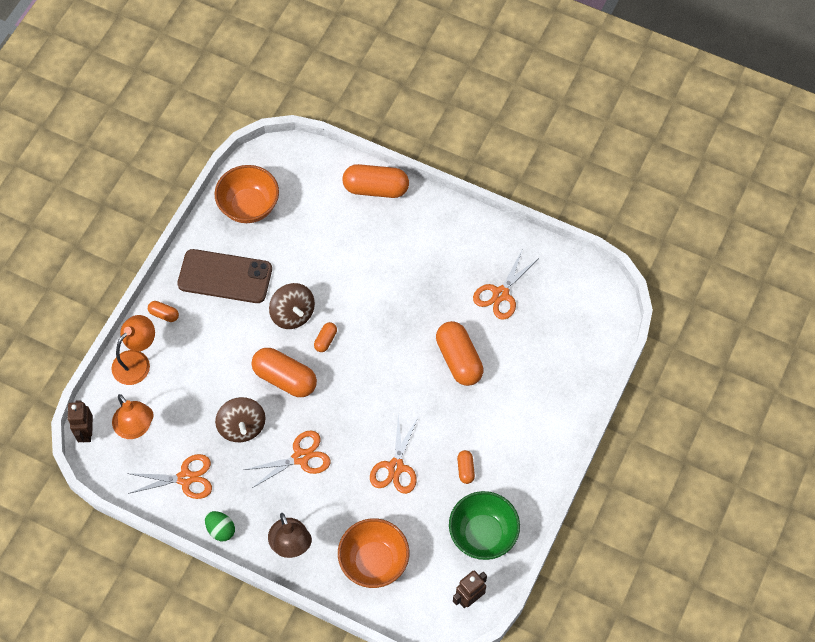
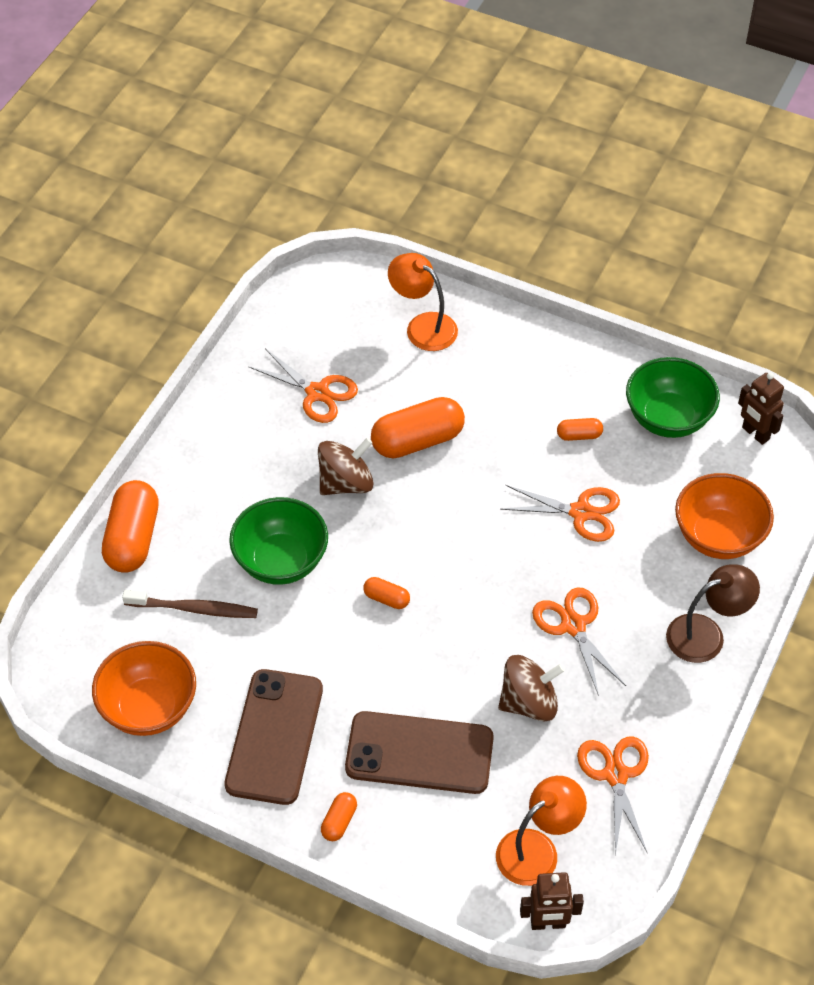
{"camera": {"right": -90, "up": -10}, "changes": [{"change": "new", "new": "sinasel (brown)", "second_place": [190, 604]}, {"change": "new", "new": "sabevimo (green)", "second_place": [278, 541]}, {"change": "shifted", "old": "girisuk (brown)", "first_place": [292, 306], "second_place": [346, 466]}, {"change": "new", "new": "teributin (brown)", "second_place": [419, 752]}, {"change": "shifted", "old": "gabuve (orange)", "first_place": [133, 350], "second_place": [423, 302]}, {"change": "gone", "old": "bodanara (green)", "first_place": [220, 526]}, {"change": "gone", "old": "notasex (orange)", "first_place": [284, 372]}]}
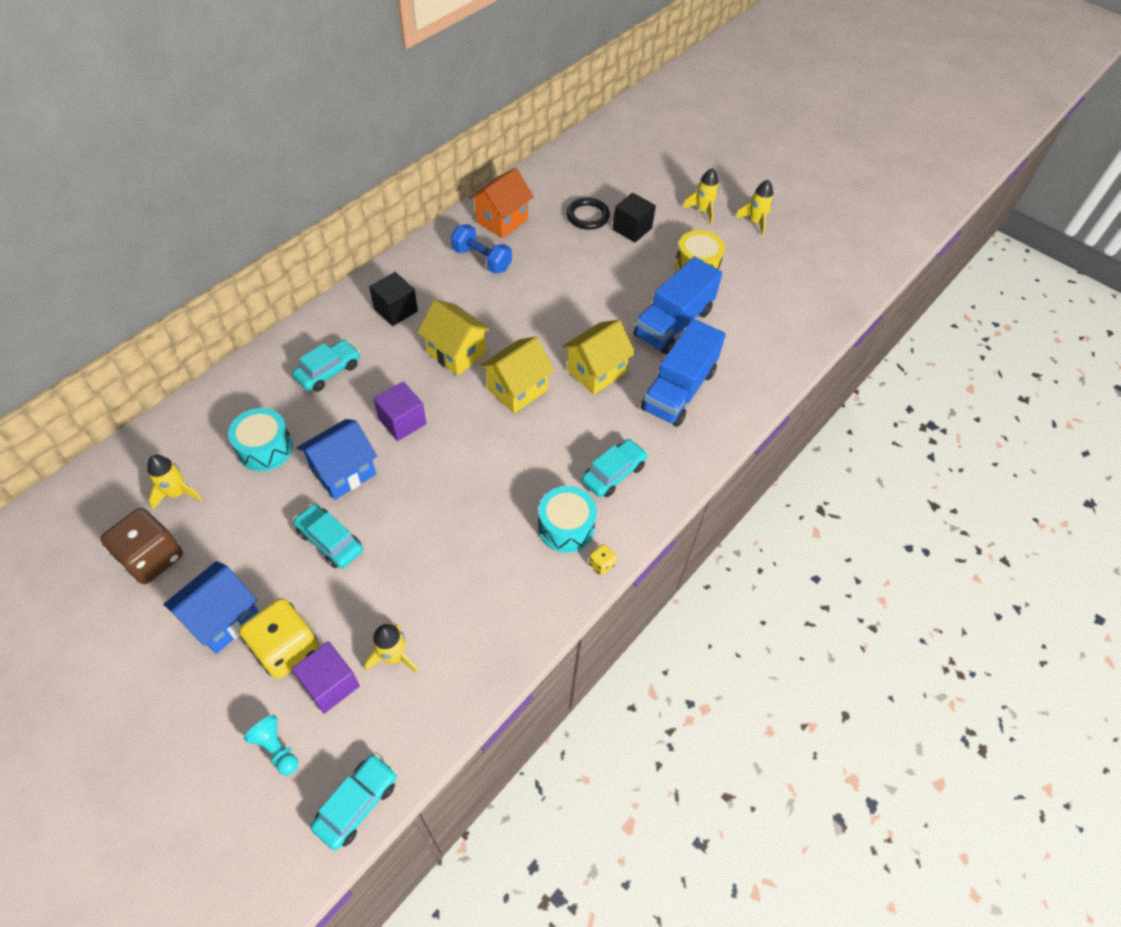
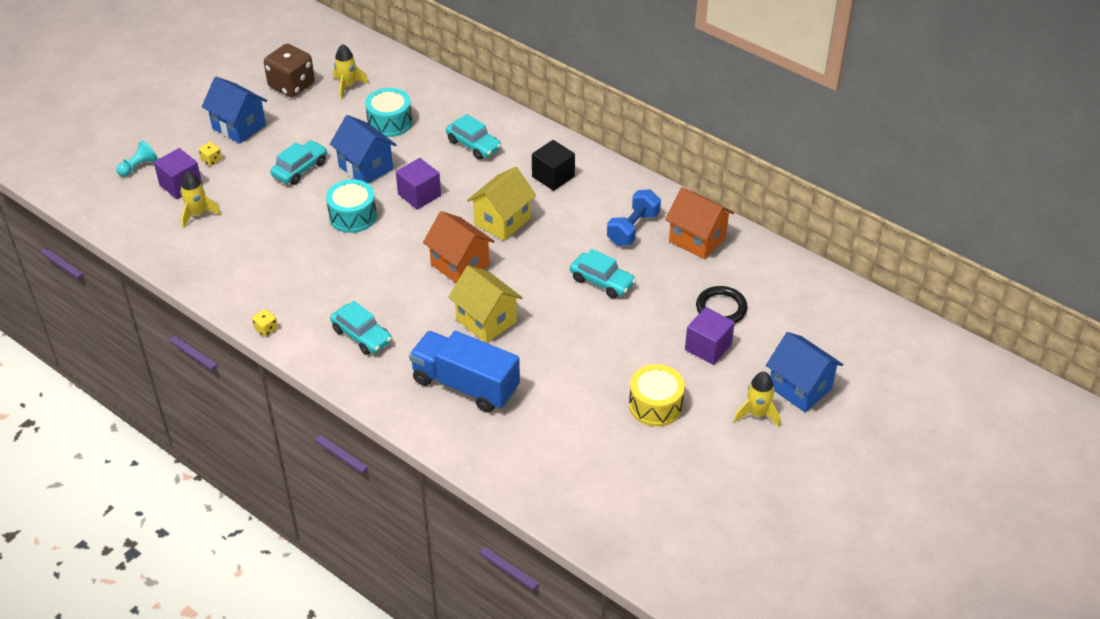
{"camera": {"right": 90, "up": -10}, "changes": [{"change": "scaled", "old": "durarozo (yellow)", "first_place": [279, 638], "second_place": [210, 154], "factor": 0.43}, {"change": "shifted", "old": "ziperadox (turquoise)", "first_place": [567, 519], "second_place": [351, 206]}, {"change": "repainted", "old": "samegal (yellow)", "new": "samegal (orange)", "first_place": [517, 375], "second_place": [458, 247]}, {"change": "shifted", "old": "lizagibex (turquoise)", "first_place": [353, 802], "second_place": [603, 273]}, {"change": "repainted", "old": "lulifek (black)", "new": "lulifek (purple)", "first_place": [634, 217], "second_place": [710, 336]}, {"change": "new", "new": "samegal (blue)", "second_place": [804, 372]}, {"change": "gone", "old": "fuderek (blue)", "first_place": [678, 305]}, {"change": "gone", "old": "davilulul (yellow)", "first_place": [754, 208]}]}
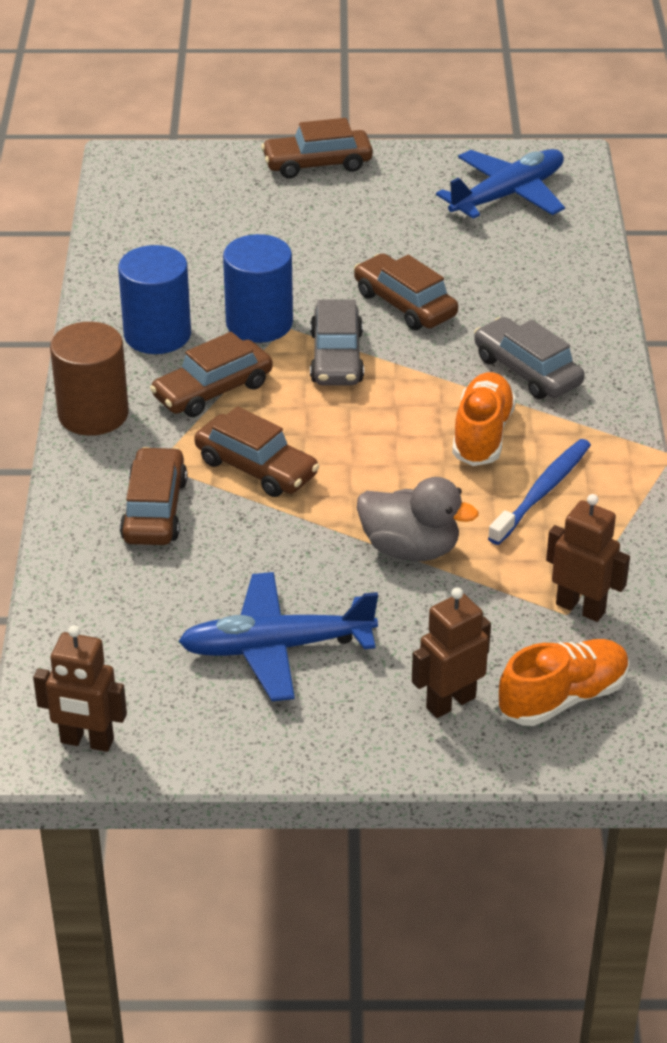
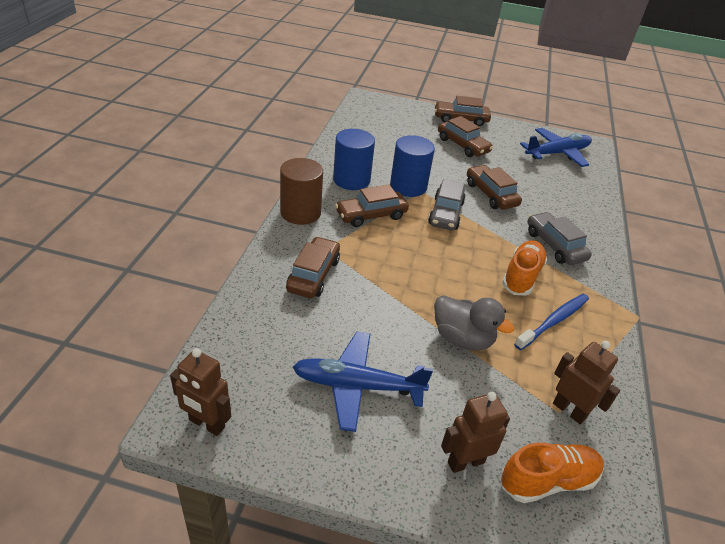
{"camera": {"right": 10, "up": 0}, "changes": [{"change": "shifted", "old": "lizagibex (brown)", "first_place": [256, 451], "second_place": [465, 136]}]}
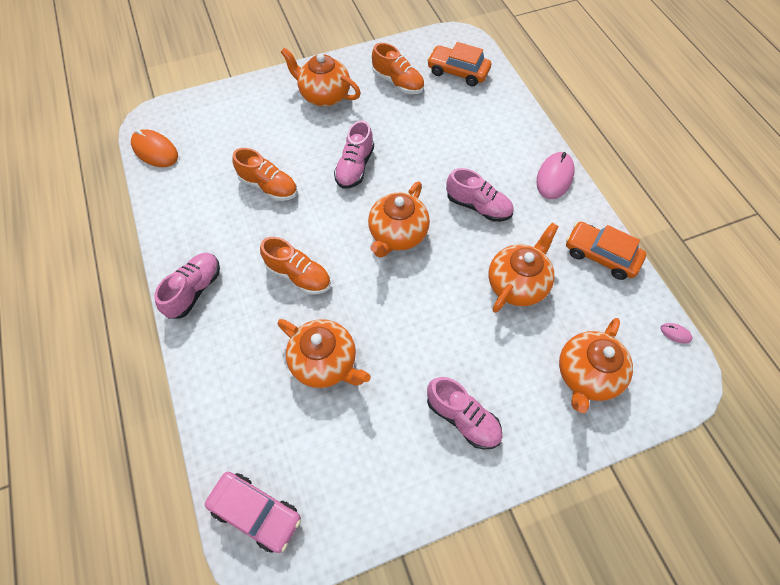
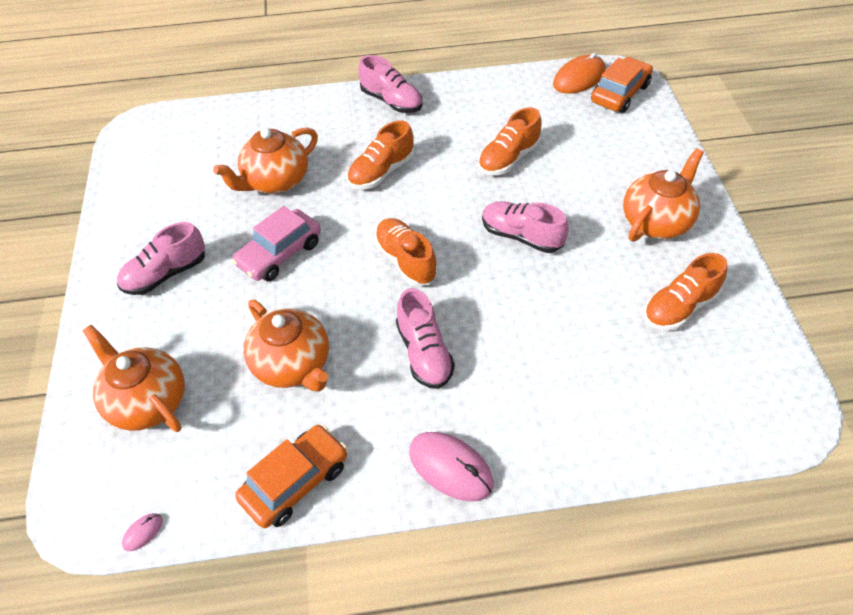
{"camera": {"right": 105, "up": -10}, "changes": [{"change": "shifted", "old": "lizagibex (pink)", "first_place": [253, 512], "second_place": [276, 243]}, {"change": "swapped", "old": "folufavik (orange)", "new": "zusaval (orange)", "first_place": [399, 220], "second_place": [405, 252]}, {"change": "rotated", "old": "zusaval (pink)", "first_place": [480, 195], "second_place": [425, 338], "degrees": -60}, {"change": "shifted", "old": "lizagibex (orange)", "first_place": [459, 64], "second_place": [622, 85]}]}
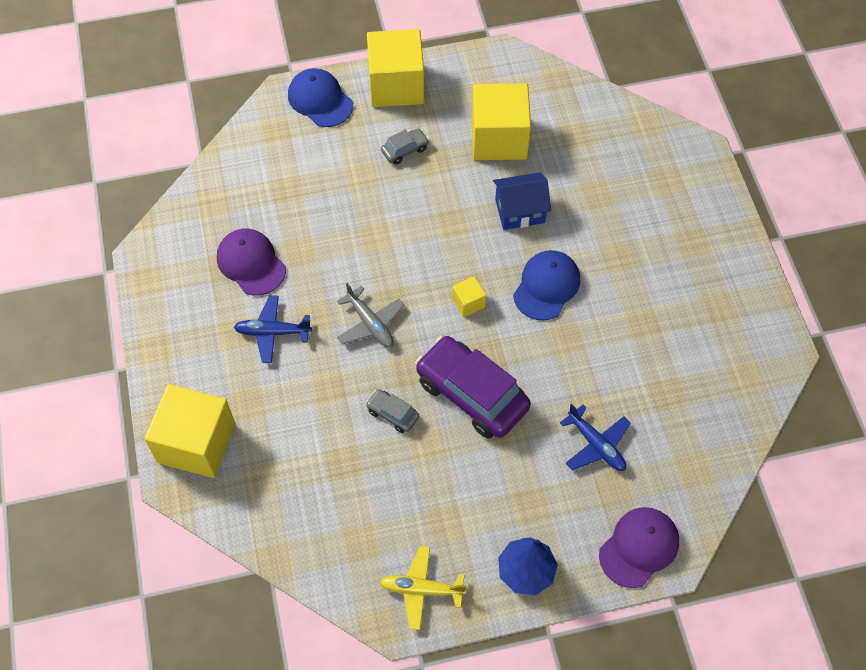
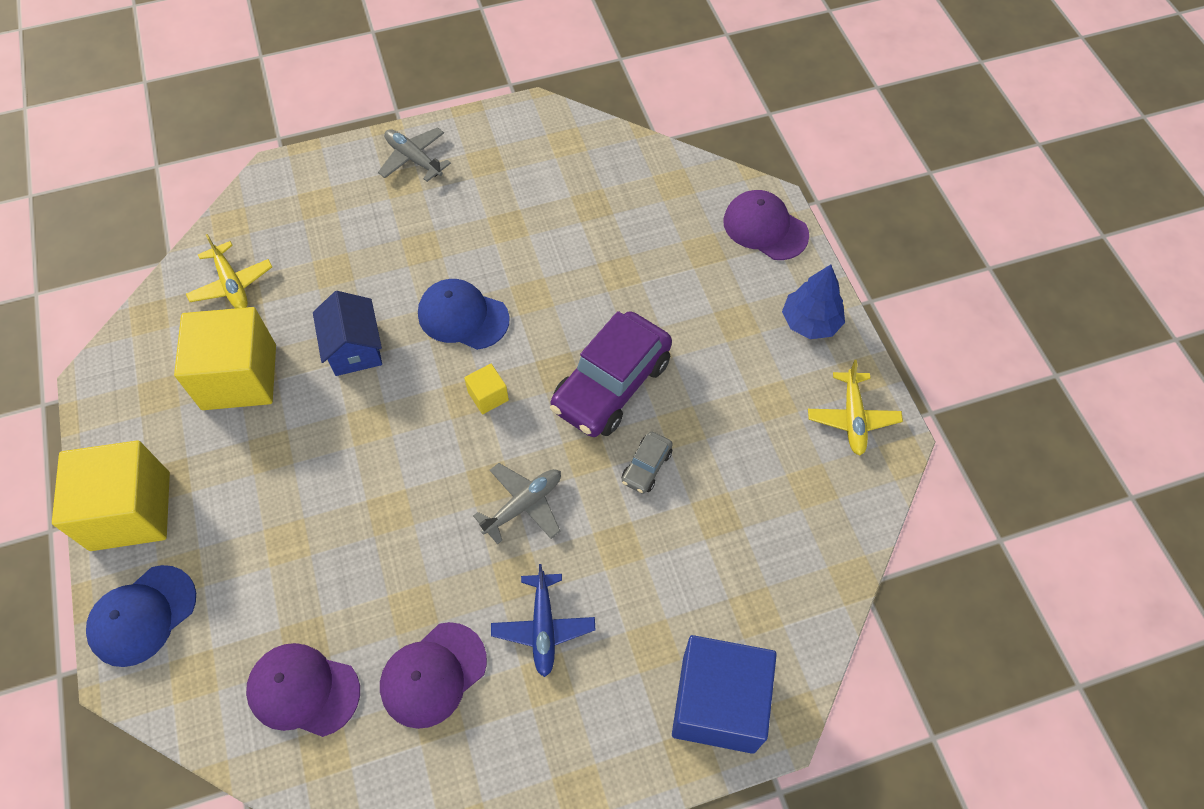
{"camera": {"right": -95, "up": 0}, "changes": [{"change": "new", "new": "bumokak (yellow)", "second_place": [229, 271]}, {"change": "new", "new": "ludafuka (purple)", "second_place": [303, 690]}, {"change": "new", "new": "bumokak (grey)", "second_place": [414, 154]}, {"change": "repainted", "old": "lulifek (yellow)", "new": "lulifek (blue)", "first_place": [189, 431], "second_place": [724, 694]}, {"change": "gone", "old": "lizagibex (grey)", "first_place": [405, 146]}, {"change": "gone", "old": "bumokak (blue)", "first_place": [595, 437]}]}
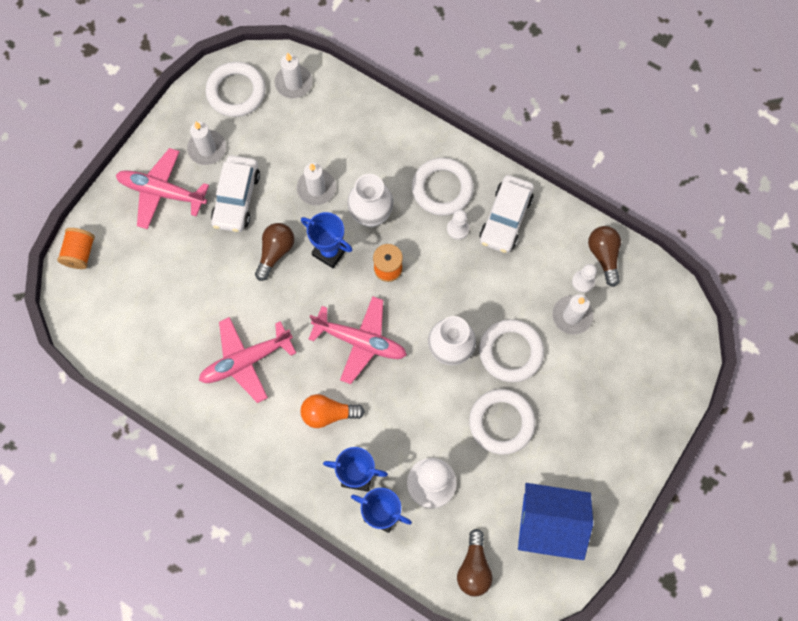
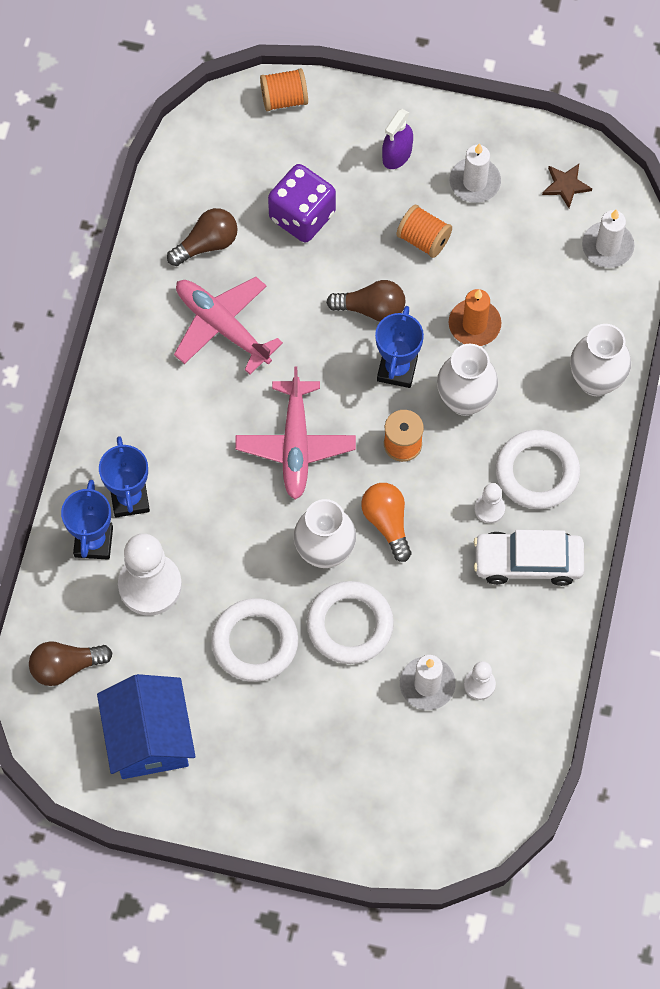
{"camera": {"right": 70, "up": -5}, "changes": [{"change": "shifted", "old": "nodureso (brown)", "first_place": [604, 256], "second_place": [202, 237]}, {"change": "new", "new": "durarozo (purple)", "second_place": [302, 203]}, {"change": "shifted", "old": "nodureso (orange)", "first_place": [333, 411], "second_place": [386, 522]}, {"change": "swapped", "old": "bumokak (pink)", "new": "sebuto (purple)", "first_place": [162, 188], "second_place": [397, 139]}, {"change": "swapped", "old": "lizagibex (white)", "new": "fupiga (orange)", "first_place": [235, 193], "second_place": [424, 231]}, {"change": "repainted", "old": "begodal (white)", "new": "begodal (orange)", "first_place": [316, 184], "second_place": [475, 317]}, {"change": "swapped", "old": "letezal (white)", "new": "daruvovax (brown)", "first_place": [236, 89], "second_place": [567, 186]}, {"change": "new", "new": "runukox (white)", "second_place": [600, 360]}]}
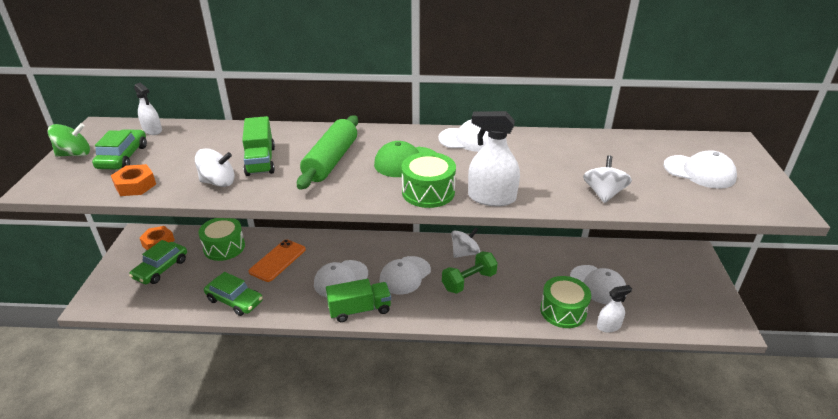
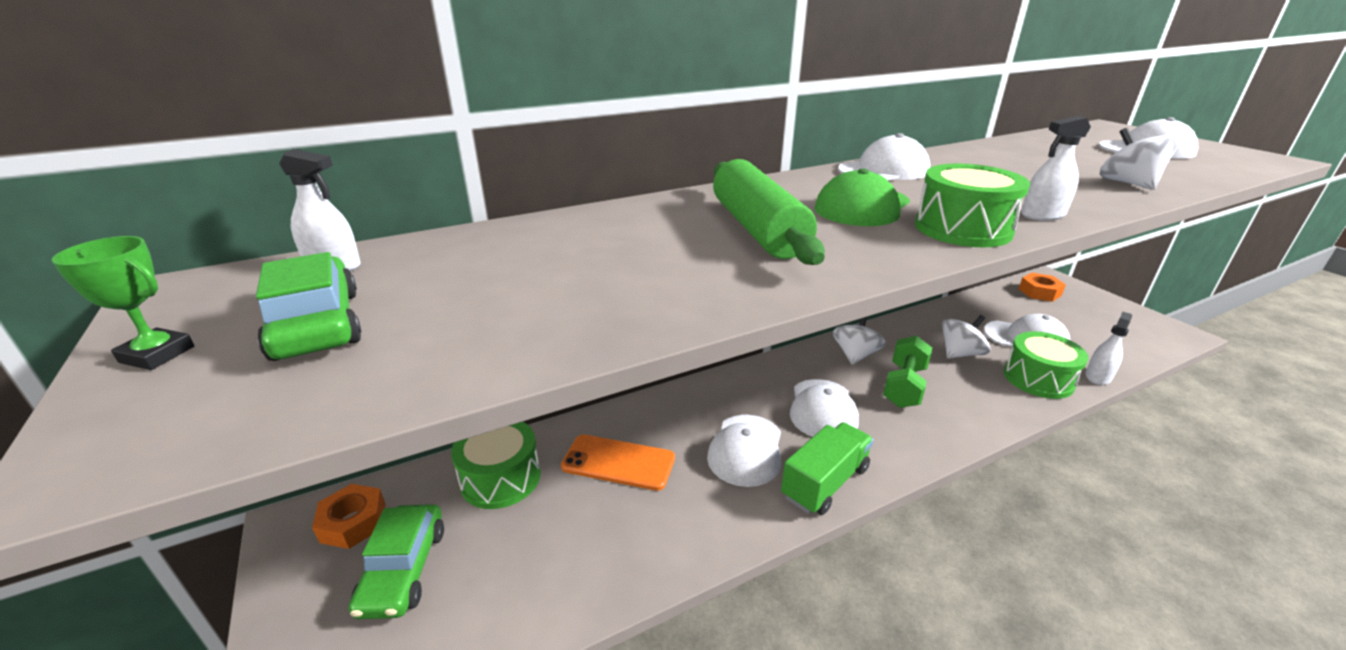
{"camera": {"right": -30, "up": -5}, "changes": [{"change": "swapped", "old": "girisuk (green)", "new": "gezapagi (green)", "first_place": [69, 140], "second_place": [123, 303]}, {"change": "rotated", "old": "teributin (orange)", "first_place": [277, 260], "second_place": [618, 462], "degrees": -75}, {"change": "shifted", "old": "girisuk (white)", "first_place": [215, 167], "second_place": [966, 337]}, {"change": "shifted", "old": "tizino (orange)", "first_place": [133, 180], "second_place": [1042, 287]}, {"change": "scaled", "old": "sebuto (white)", "first_place": [494, 158], "second_place": [1056, 168], "factor": 0.63}, {"change": "gone", "old": "lizagibex (green)", "first_place": [233, 294]}, {"change": "gone", "old": "fuderek (green)", "first_place": [258, 146]}]}
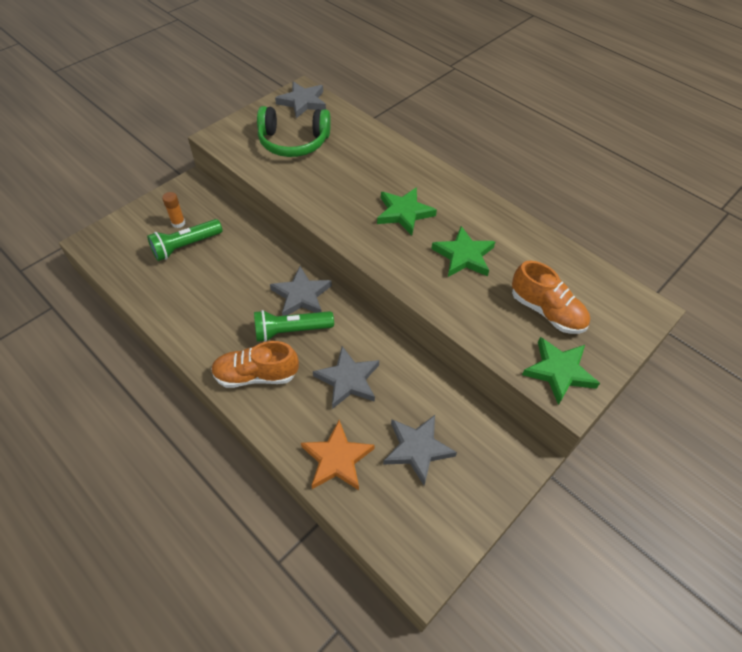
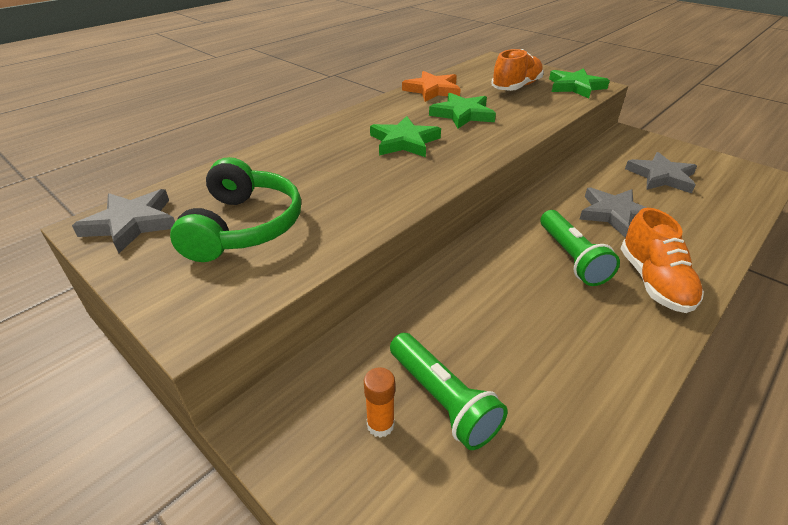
{"camera": {"right": -90, "up": -15}, "changes": [{"change": "shifted", "old": "daruvovax (orange)", "first_place": [338, 455], "second_place": [431, 86]}, {"change": "gone", "old": "daruvovax (grey)", "first_place": [301, 291]}]}
